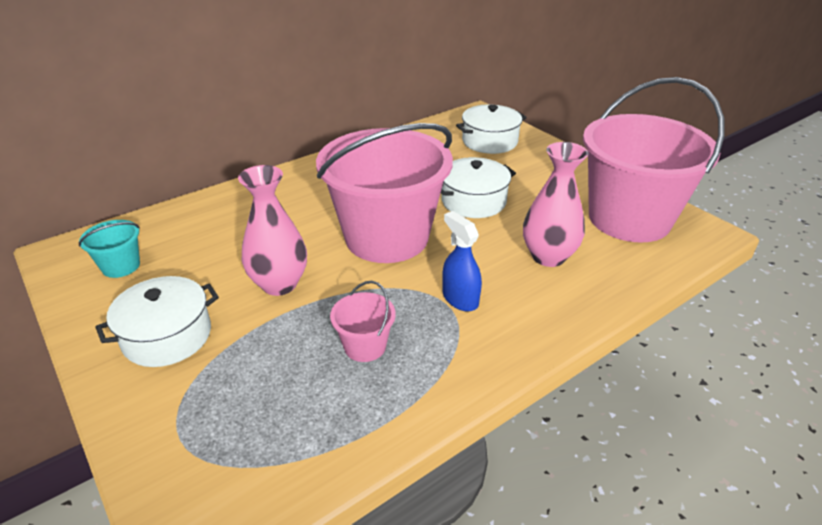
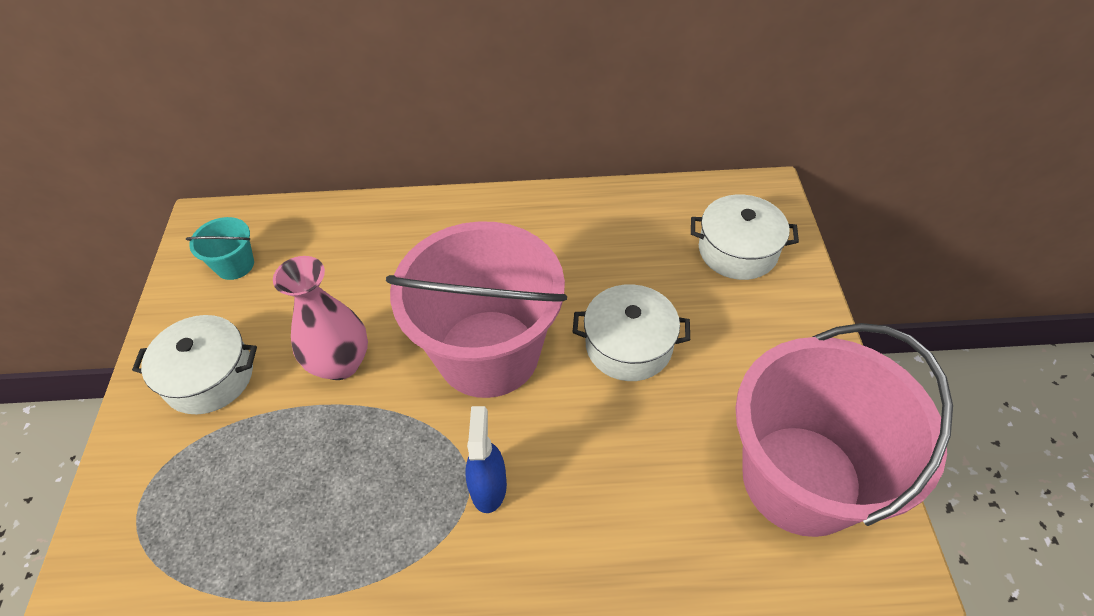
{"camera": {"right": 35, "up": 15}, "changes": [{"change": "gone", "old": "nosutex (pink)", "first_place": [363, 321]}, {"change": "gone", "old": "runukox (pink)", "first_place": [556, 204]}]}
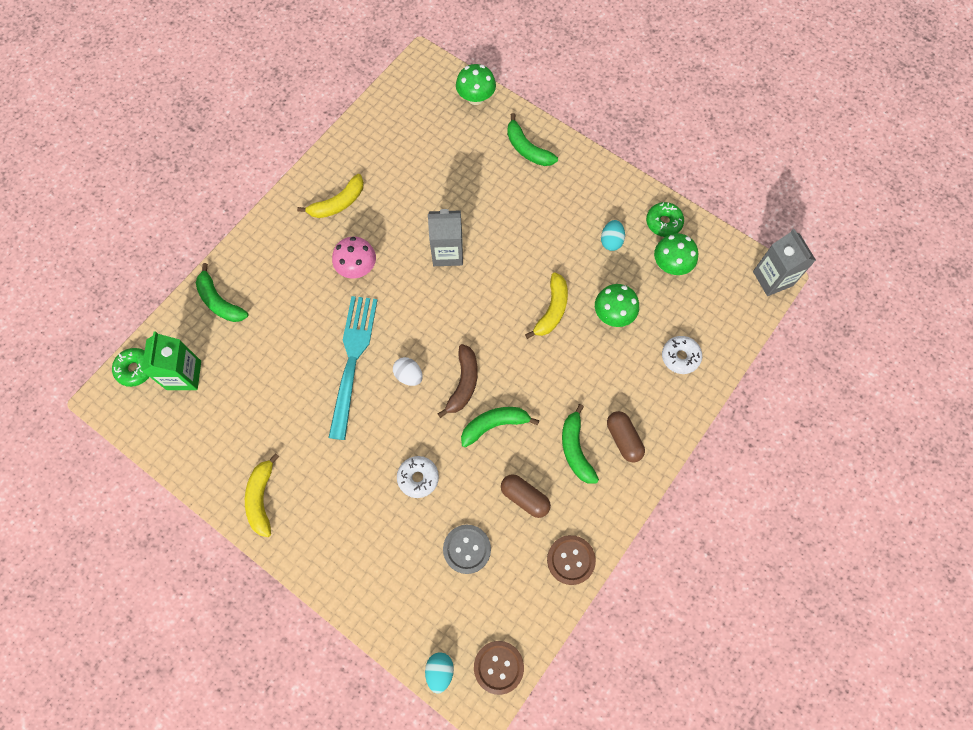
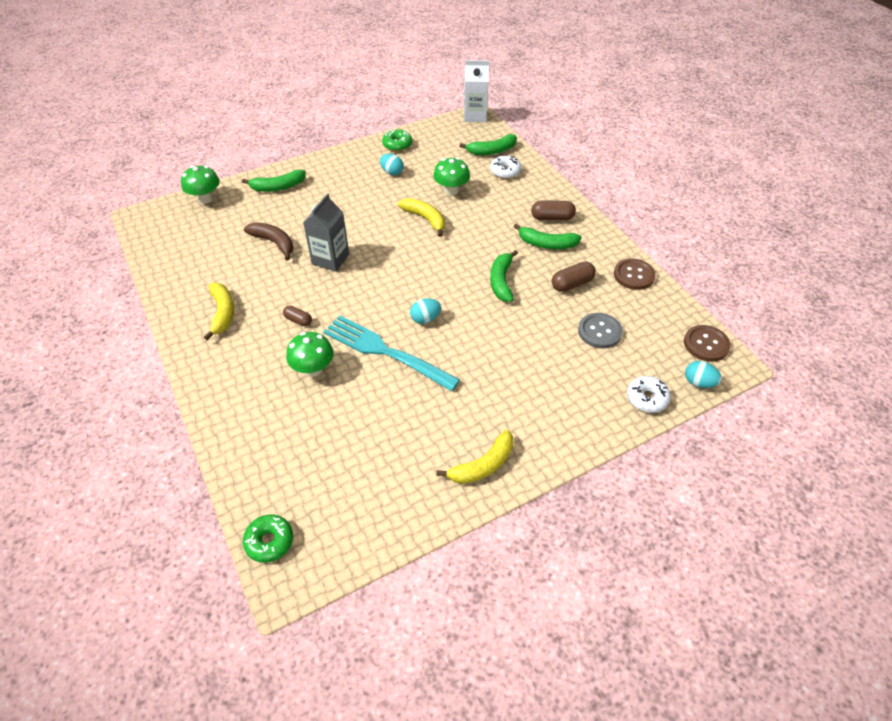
{"camera": {"right": -65, "up": -20}, "changes": [{"change": "shifted", "old": "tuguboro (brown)", "first_place": [458, 381], "second_place": [268, 241]}, {"change": "swapped", "old": "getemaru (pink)", "new": "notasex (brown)", "first_place": [354, 258], "second_place": [297, 316]}, {"change": "shifted", "old": "getemaru (green)", "first_place": [676, 254], "second_place": [310, 354]}, {"change": "repainted", "old": "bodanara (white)", "new": "bodanara (turquoise)", "first_place": [408, 371], "second_place": [425, 311]}, {"change": "rotated", "old": "tuguboro (yellow)", "first_place": [262, 495], "second_place": [474, 457], "degrees": -60}, {"change": "shifted", "old": "tuguboro (green)", "first_place": [222, 292], "second_place": [488, 144]}, {"change": "repainted", "old": "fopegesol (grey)", "new": "fopegesol (white)", "first_place": [784, 262], "second_place": [476, 91]}, {"change": "shifted", "old": "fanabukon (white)", "first_place": [418, 477], "second_place": [649, 394]}, {"change": "gone", "old": "fopegesol (green)", "first_place": [171, 360]}]}
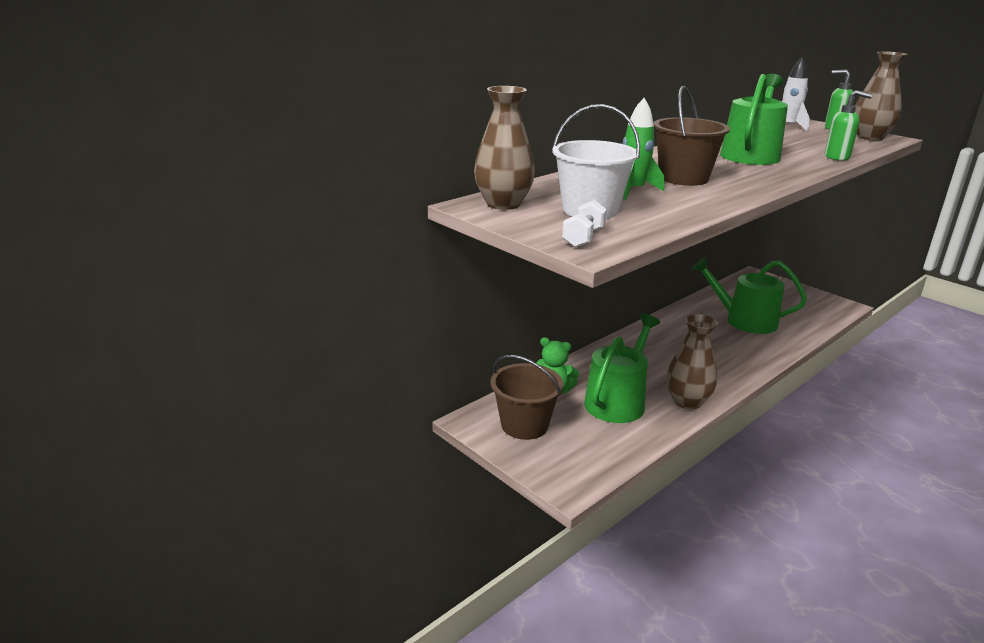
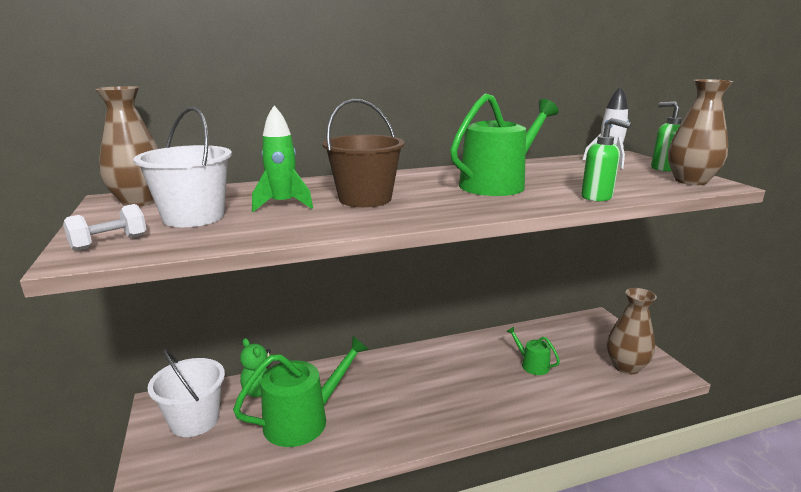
{"camera": {"right": 25, "up": -5}, "changes": [{"change": "repainted", "old": "nosutex (brown)", "new": "nosutex (white)", "first_place": [527, 397], "second_place": [186, 393]}, {"change": "scaled", "old": "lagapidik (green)", "first_place": [749, 295], "second_place": [533, 351], "factor": 0.5}, {"change": "shifted", "old": "runukox (brown)", "first_place": [692, 361], "second_place": [632, 331]}]}
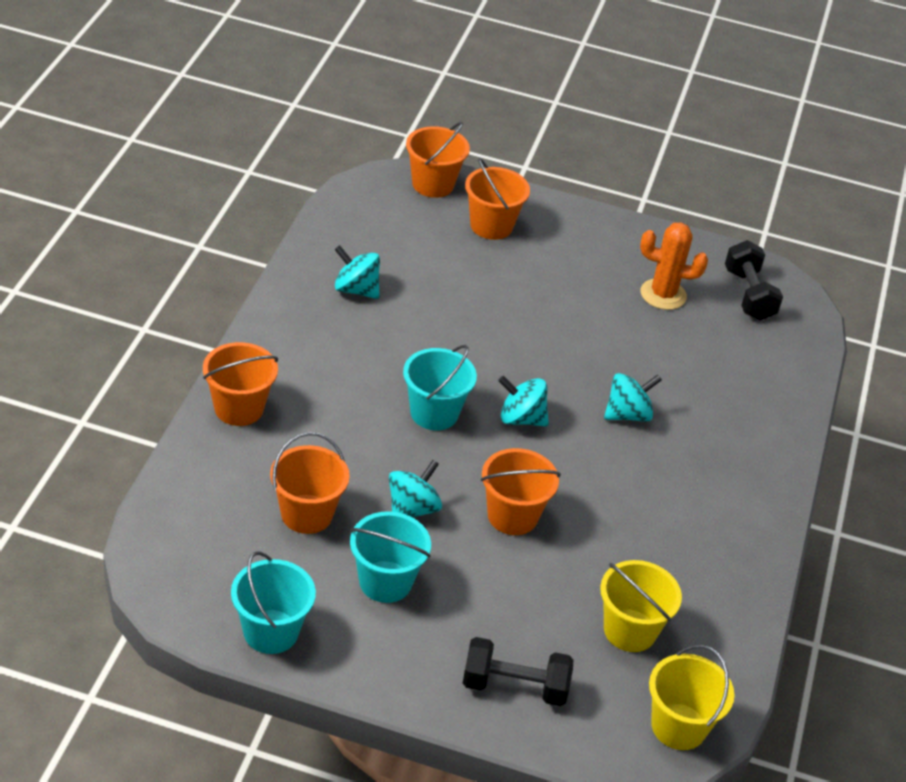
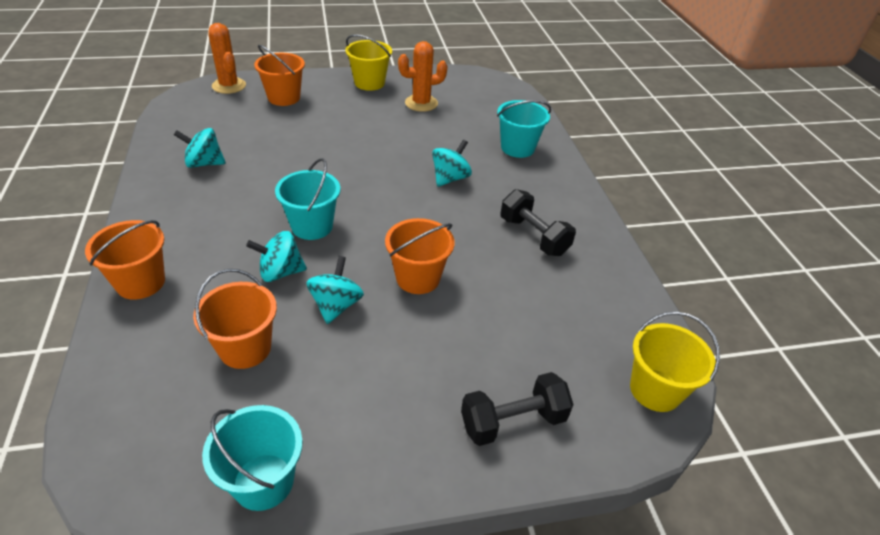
{"camera": {"right": -25, "up": 0}, "changes": [{"change": "swapped", "old": "nosutex (orange)", "new": "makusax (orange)", "first_place": [438, 160], "second_place": [227, 58]}, {"change": "shifted", "old": "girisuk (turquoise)", "first_place": [523, 401], "second_place": [276, 256]}, {"change": "shifted", "old": "nosutex (yellow)", "first_place": [641, 606], "second_place": [368, 62]}, {"change": "shifted", "old": "nosutex (turquoise)", "first_place": [390, 557], "second_place": [524, 129]}, {"change": "shifted", "old": "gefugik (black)", "first_place": [754, 280], "second_place": [538, 222]}]}
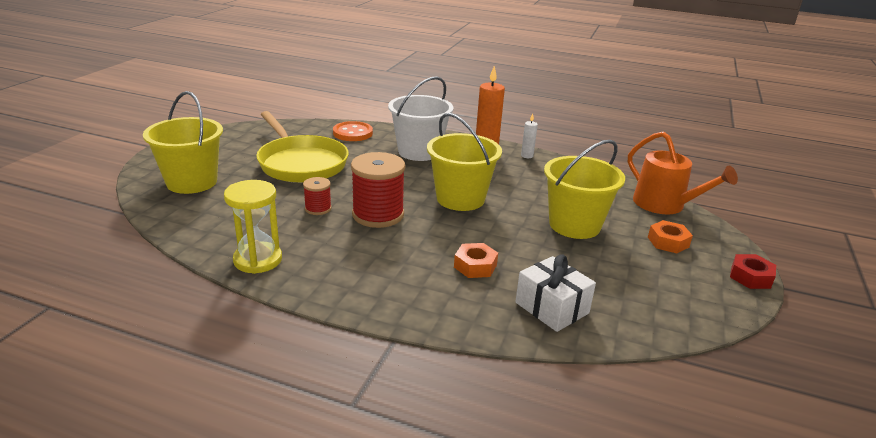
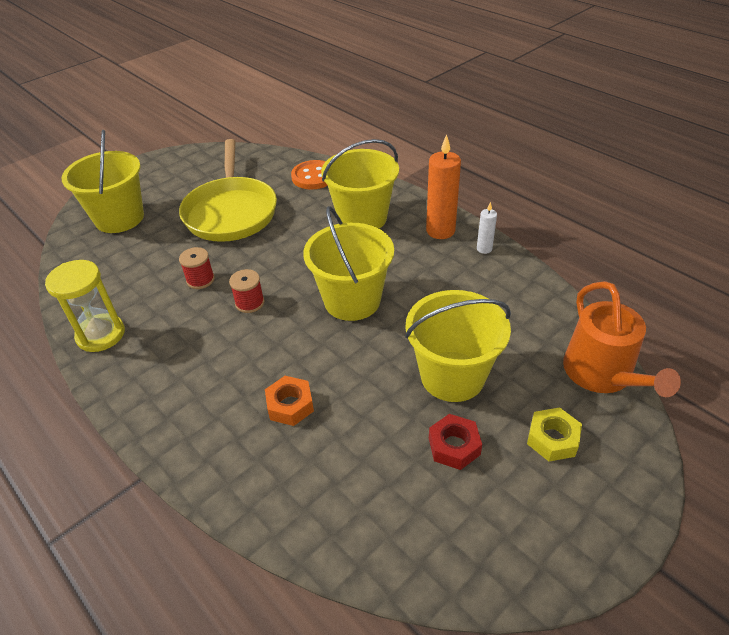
{"camera": {"right": 30, "up": 15}, "changes": [{"change": "scaled", "old": "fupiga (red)", "first_place": [378, 190], "second_place": [247, 291], "factor": 0.51}, {"change": "repainted", "old": "nosutex (white)", "new": "nosutex (yellow)", "first_place": [420, 118], "second_place": [360, 184]}, {"change": "shifted", "old": "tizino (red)", "first_place": [753, 271], "second_place": [455, 442]}, {"change": "repainted", "old": "tizino (orange)", "new": "tizino (yellow)", "first_place": [670, 236], "second_place": [554, 434]}, {"change": "gone", "old": "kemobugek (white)", "first_place": [555, 293]}]}
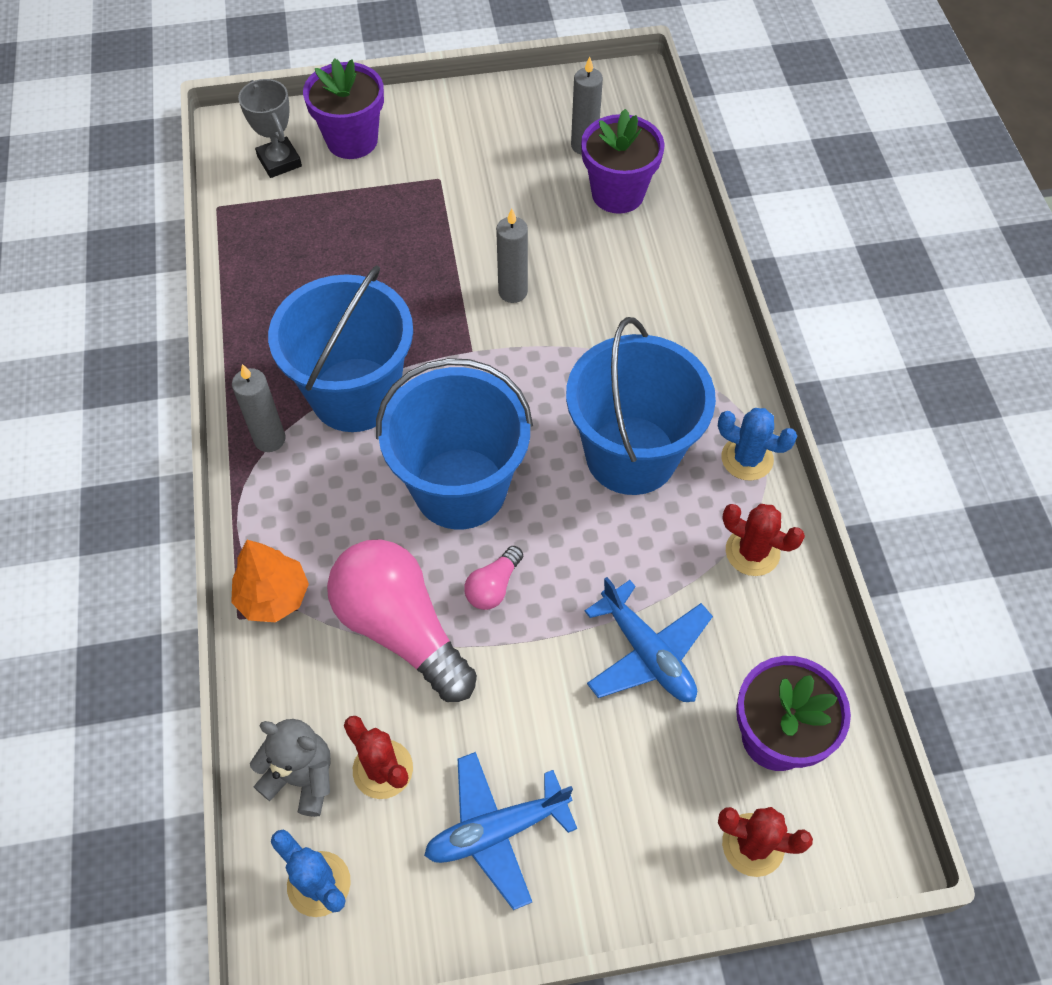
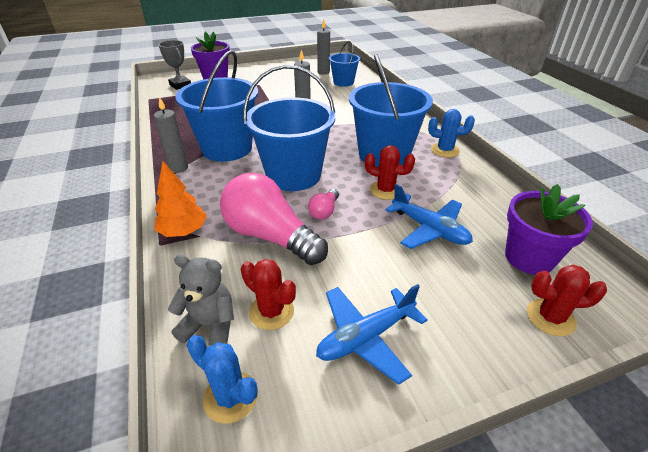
{"camera": {"right": -10, "up": -20}, "changes": [{"change": "swapped", "old": "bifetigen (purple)", "new": "nosutex (blue)", "first_place": [623, 161], "second_place": [344, 64]}, {"change": "shifted", "old": "makusax (red)", "first_place": [763, 540], "second_place": [390, 172]}]}
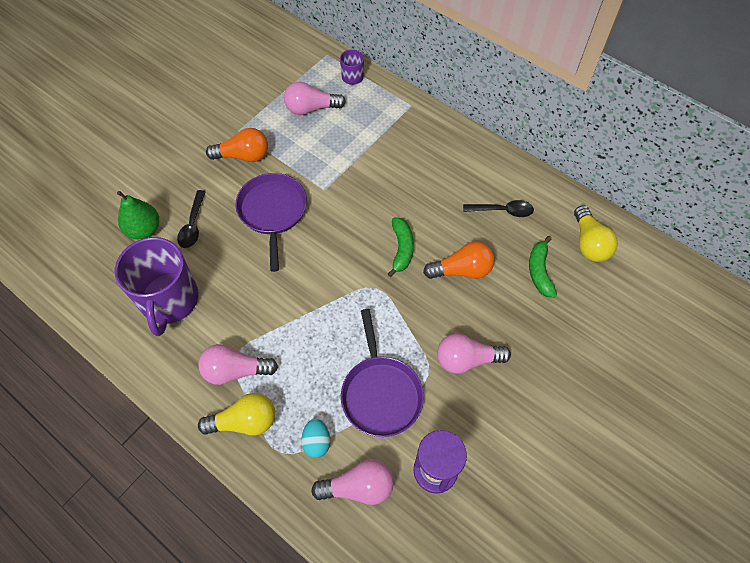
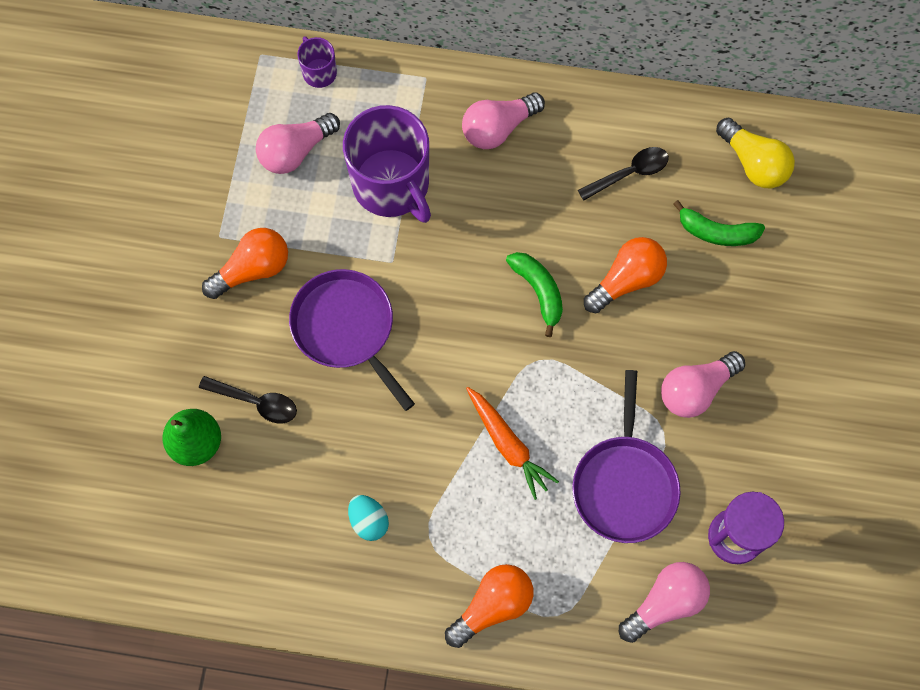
{"camera": {"right": -30, "up": 10}, "changes": [{"change": "rotated", "old": "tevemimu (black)", "first_place": [191, 219], "second_place": [248, 399], "degrees": -45}, {"change": "shifted", "old": "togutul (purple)", "first_place": [157, 286], "second_place": [387, 164]}, {"change": "shifted", "old": "bodanara (turquoise)", "first_place": [315, 438], "second_place": [368, 518]}, {"change": "repainted", "old": "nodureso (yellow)", "new": "nodureso (orange)", "first_place": [236, 414], "second_place": [489, 606]}, {"change": "shifted", "old": "nodureso (pink)", "first_place": [238, 364], "second_place": [503, 120]}, {"change": "new", "new": "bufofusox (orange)", "second_place": [512, 443]}, {"change": "rotated", "old": "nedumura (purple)", "first_place": [382, 373], "second_place": [626, 456], "degrees": 45}, {"change": "rotated", "old": "tuguboro (green)", "first_place": [543, 267], "second_place": [719, 223], "degrees": -45}]}
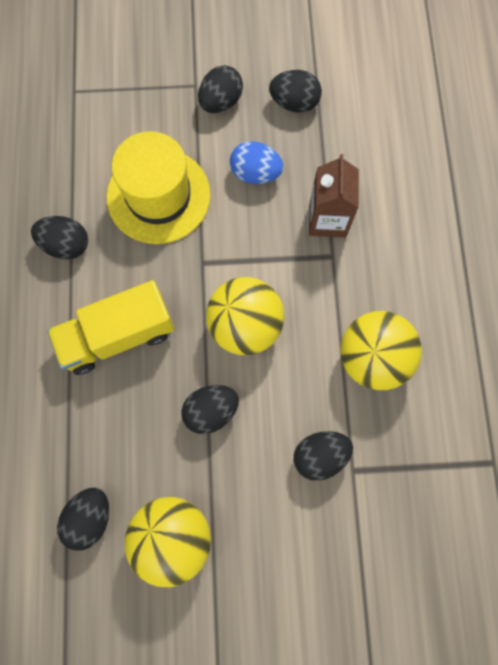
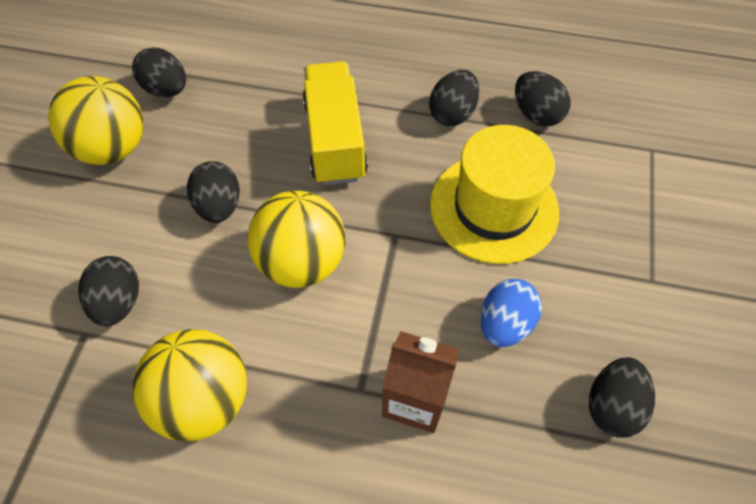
{"camera": {"right": 105, "up": -15}, "changes": [{"change": "shifted", "old": "bodanara (black)", "first_place": [220, 89], "second_place": [543, 98]}]}
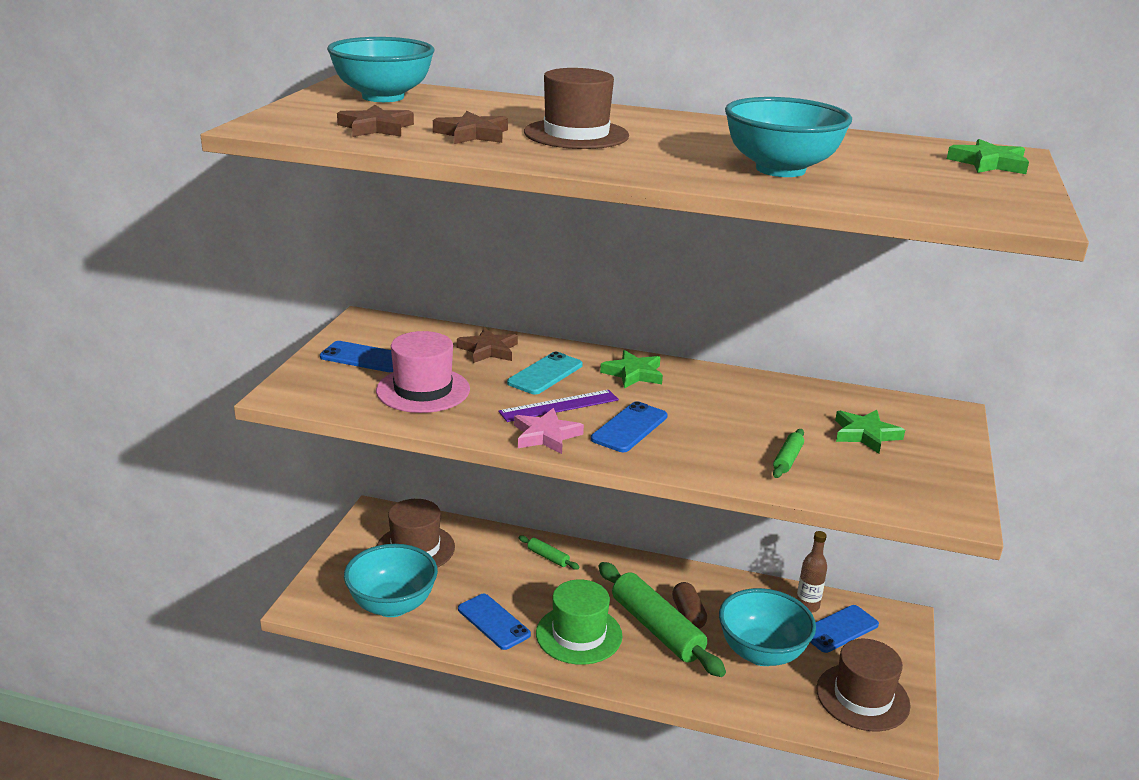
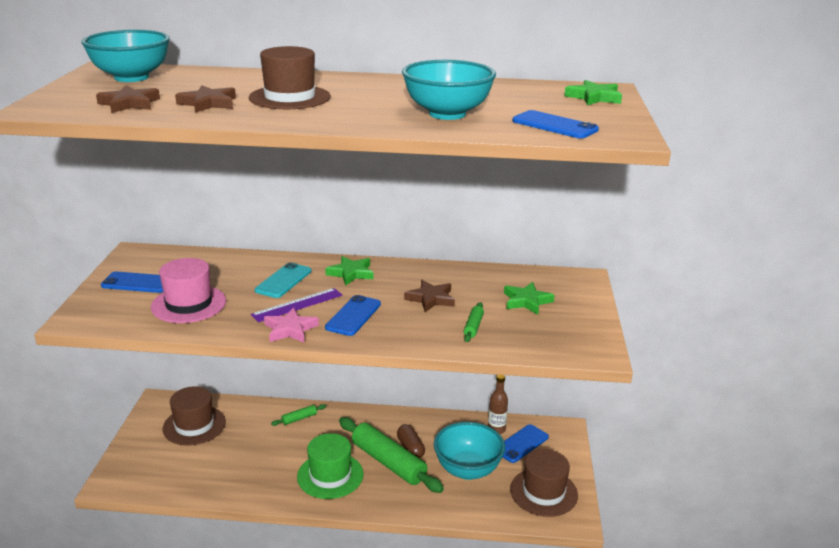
{"camera": {"right": -10, "up": 0}, "changes": [{"change": "rotated", "old": "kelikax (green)", "first_place": [549, 552], "second_place": [298, 415], "degrees": -60}, {"change": "shifted", "old": "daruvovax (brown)", "first_place": [487, 345], "second_place": [429, 296]}, {"change": "shifted", "old": "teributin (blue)", "first_place": [494, 622], "second_place": [555, 124]}, {"change": "gone", "old": "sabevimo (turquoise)", "first_place": [391, 580]}]}
